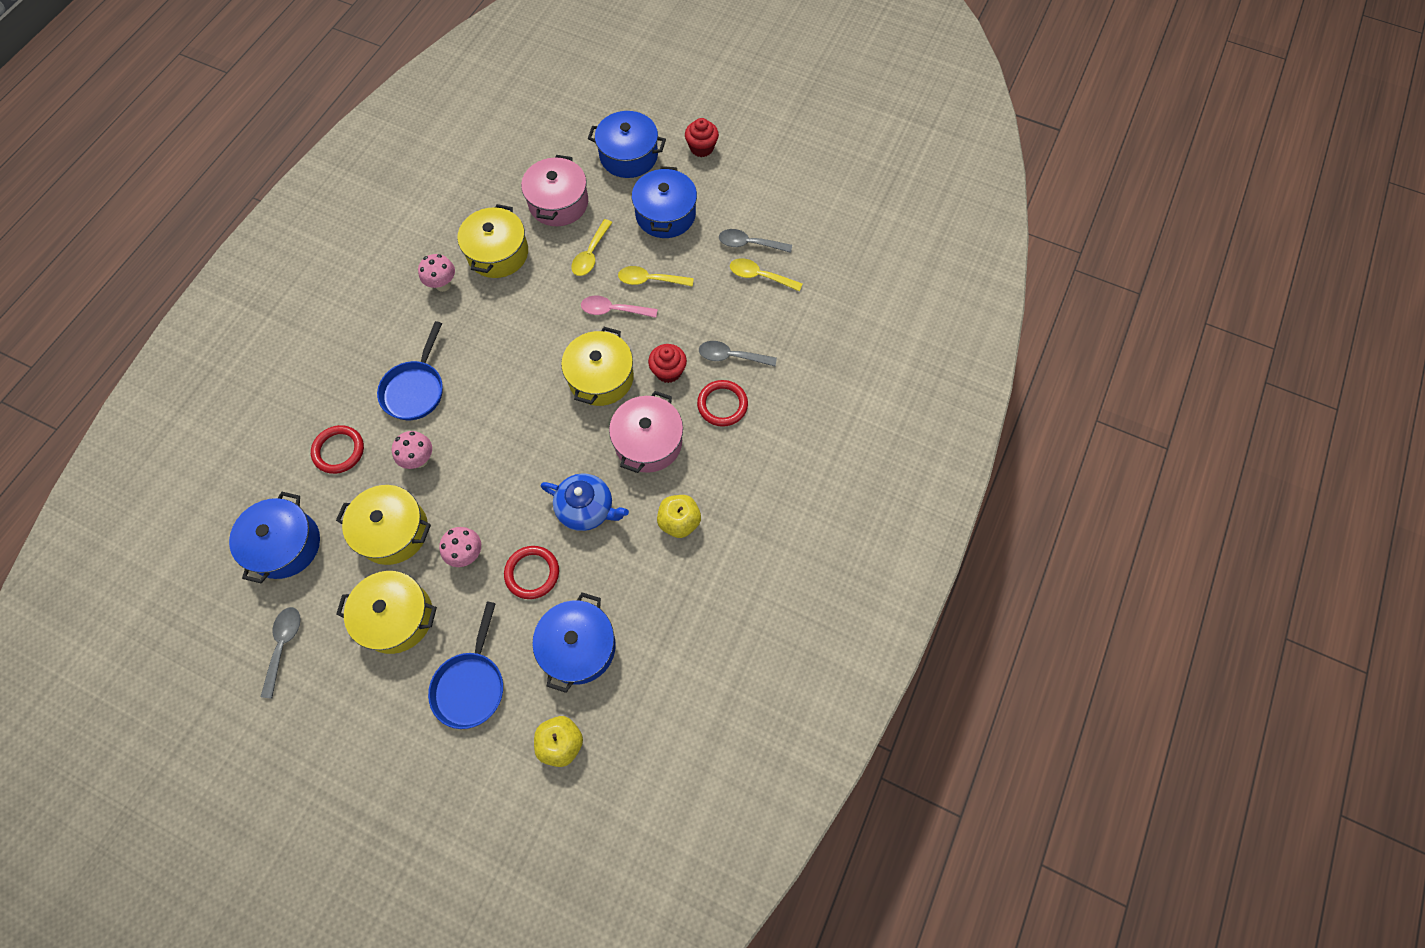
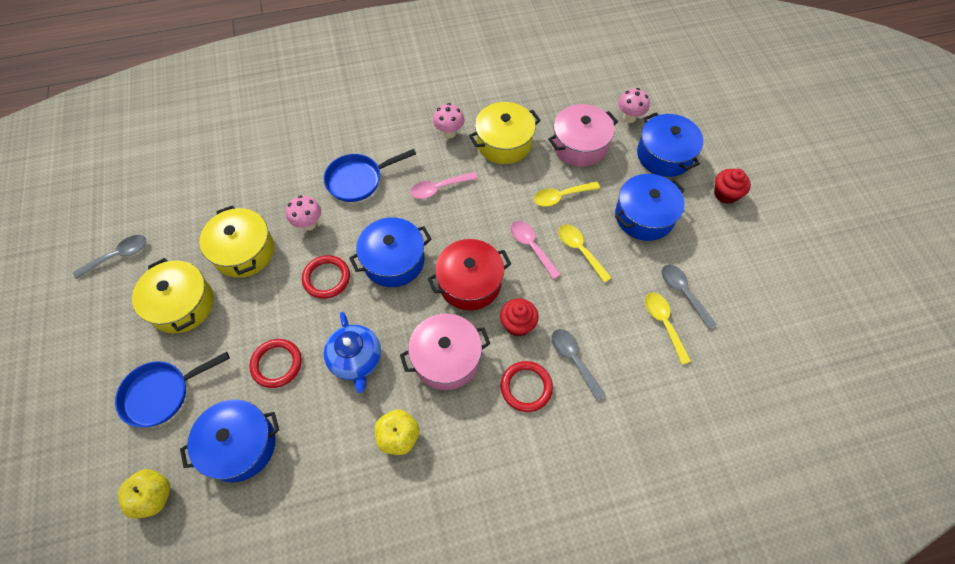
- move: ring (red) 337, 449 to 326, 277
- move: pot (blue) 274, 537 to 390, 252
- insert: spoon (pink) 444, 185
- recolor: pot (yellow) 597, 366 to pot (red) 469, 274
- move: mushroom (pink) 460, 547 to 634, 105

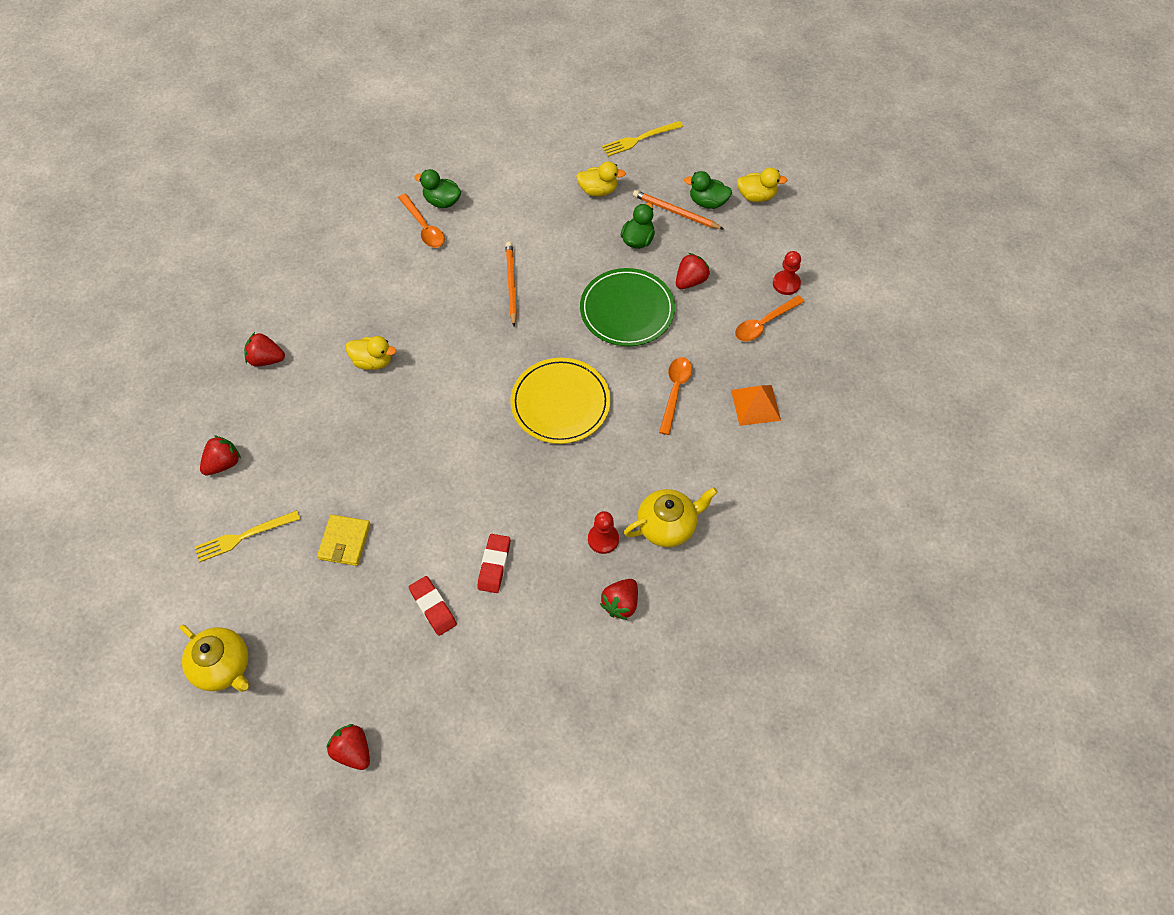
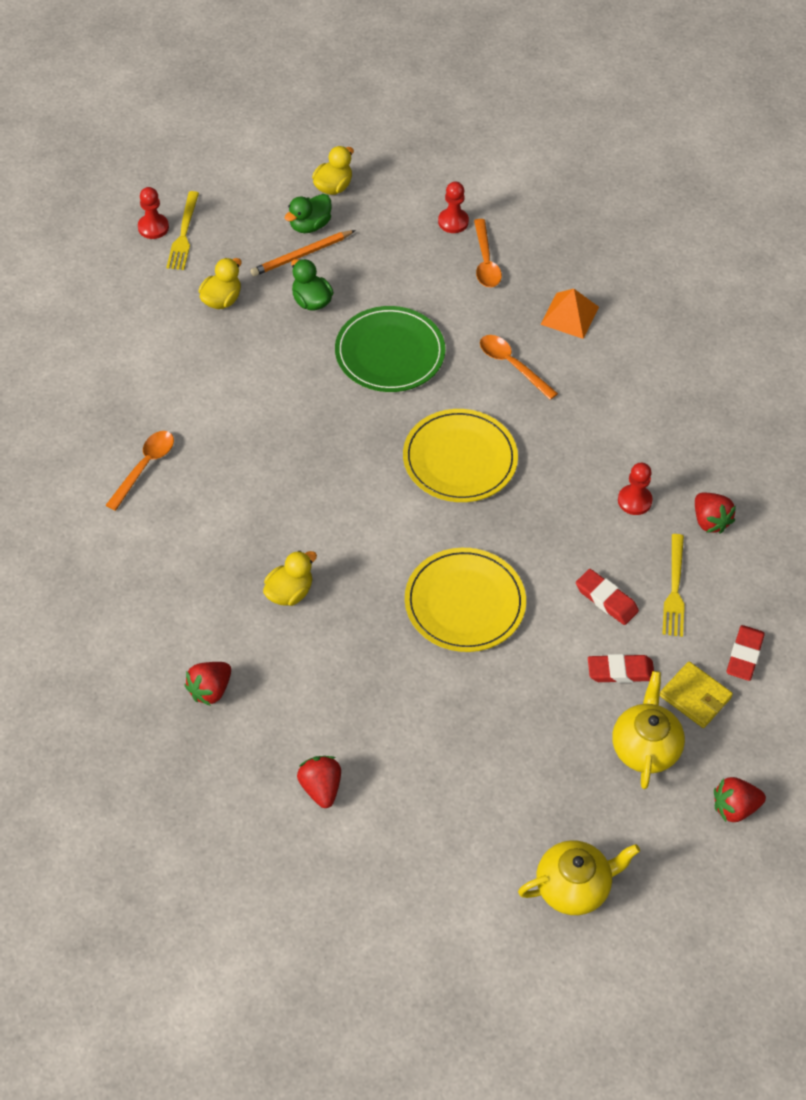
- rotate: spoon (orange) 421, 220 = 140, 471 60 degrees counterclockwise
- insert: pawn (red) 153, 213
- insert: plate (yellow) 465, 600
- move: teapot (yellow) 671, 517 to 648, 730
- move: wallet (yellow) 343, 540 to 696, 694
- move: fork (yellow) 247, 536 to 673, 585
- insert: eraser (red) 745, 653
- delete: duck (green) 437, 188
- delete: pencil (orange) 511, 284
- delete: strawberry (red) 693, 271

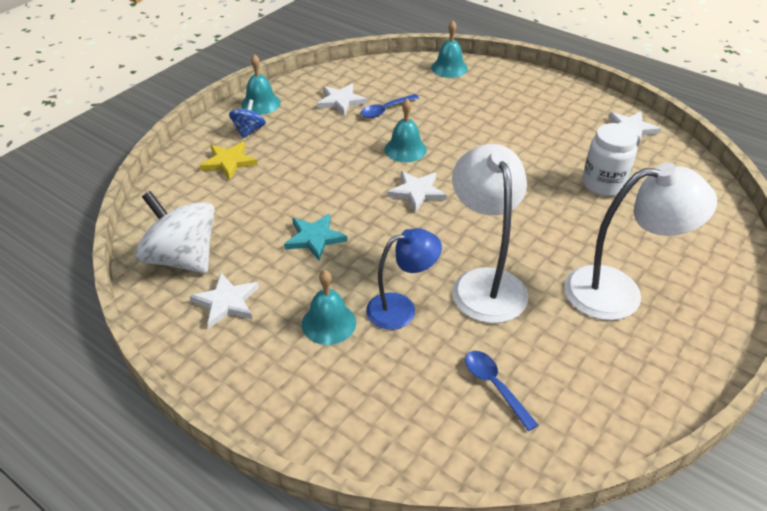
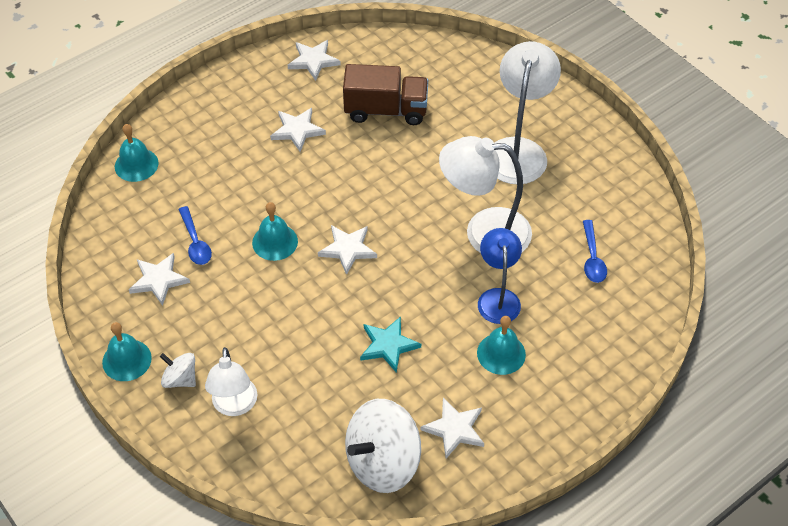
- recolor: spinning top (blue) 247, 118 to spinning top (white) 178, 370
- replace: star (yellow) 229, 161 to lamp (white) 231, 381
- insert: star (white) 298, 130
- replace: jar (white) 610, 159 to truck (brown) 385, 94
- rotate: spoon (blue) 501, 391 = 595, 251 75 degrees counterclockwise

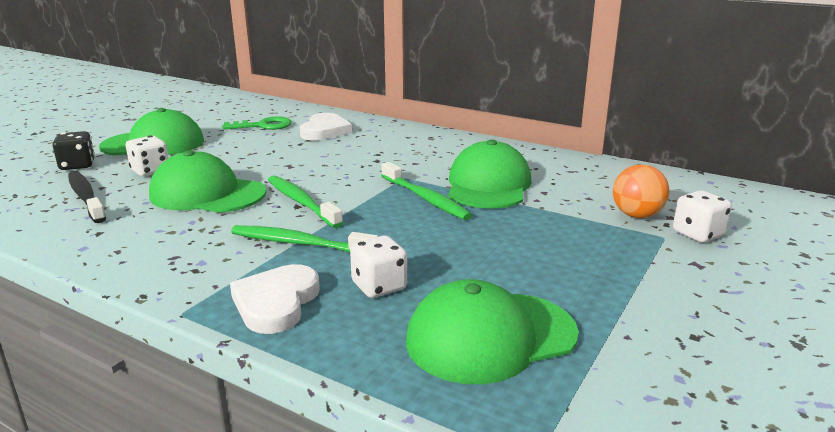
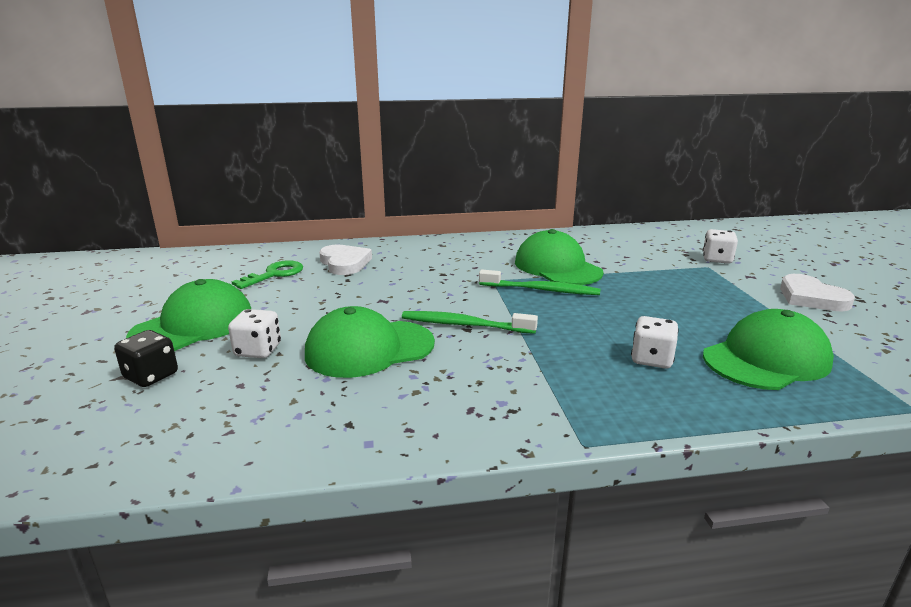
- rotate: cap (green) 492, 331 = 768, 349 150 degrees counterclockwise
- move: heart (white) 275, 299 to 817, 292
- delete: toothbrush (black) 87, 197
- delete: toothbrush (green) 304, 239
- delete: ball (orange) 641, 191

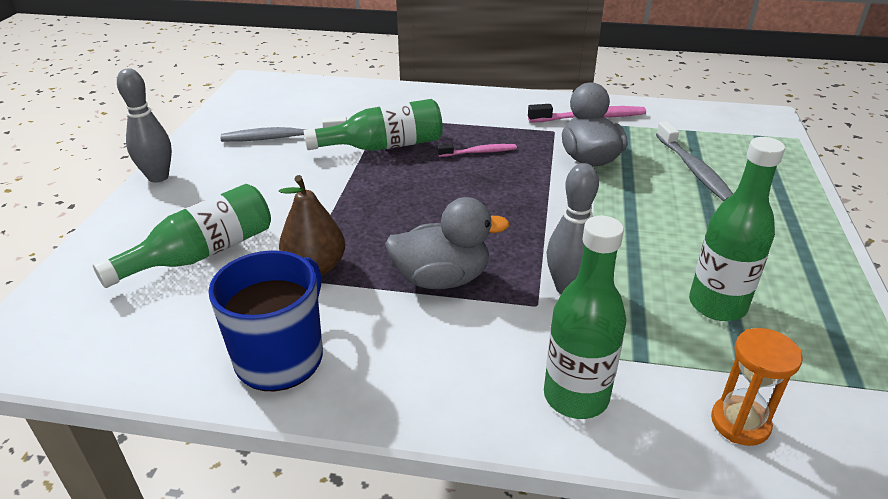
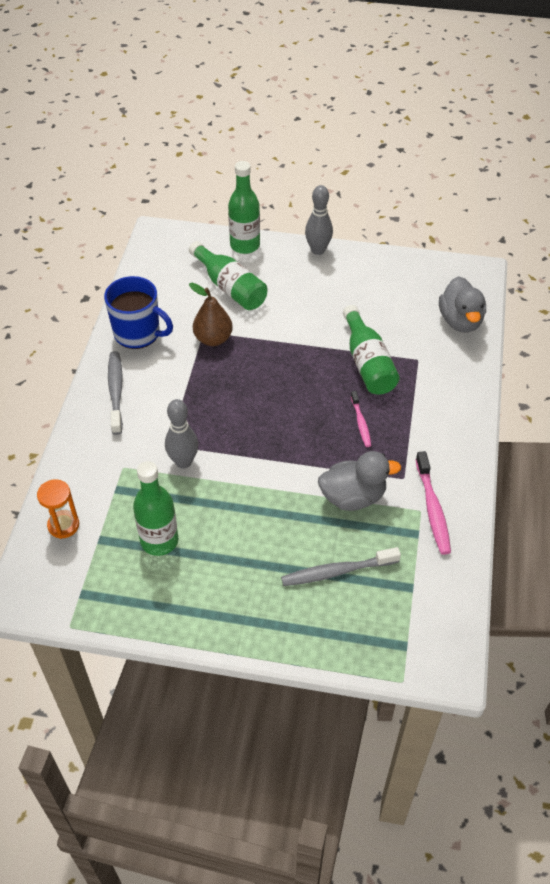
- move: toothbrush (grey) 283, 129 to 115, 393
- move: bottle (green) 585, 317 to 244, 207
- move: duck (grey) 447, 243 to 462, 304

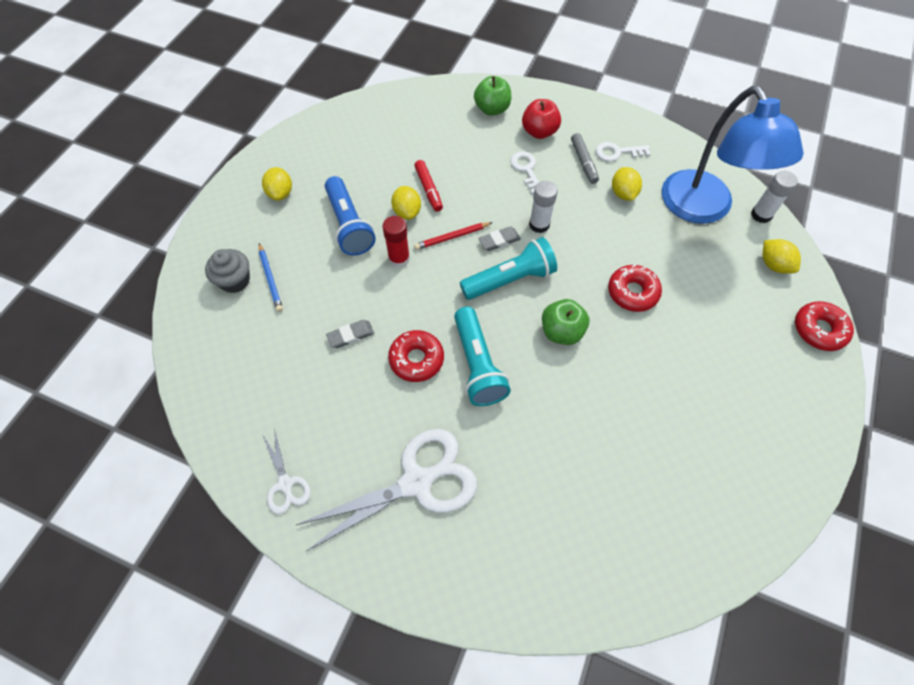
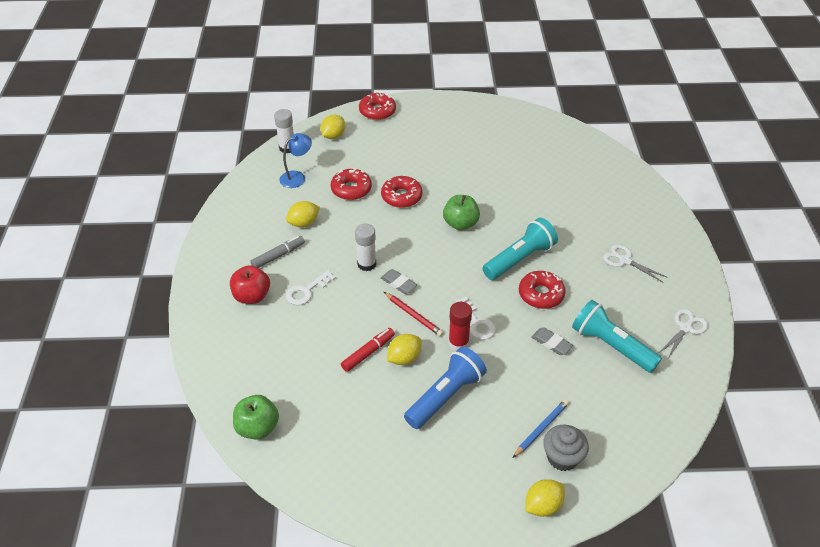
- move: apple (green) 492, 96 to 256, 417
- resize: lamp (blue) 733, 155 = 295, 160 x0.44
- insert: donut (red) 351, 184
- move: key (white) 623, 152 to 475, 318
- move: lemon (yellow) 277, 184 to 545, 498
- move: flashlight (turquoise) 508, 268 to 617, 336
- resize: scissors (white) 386, 490 = 635, 263 x0.49

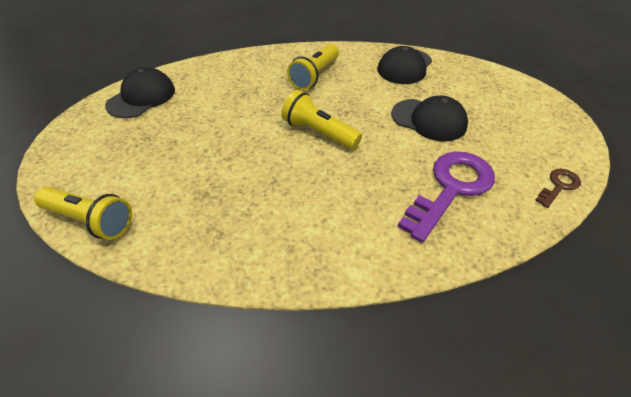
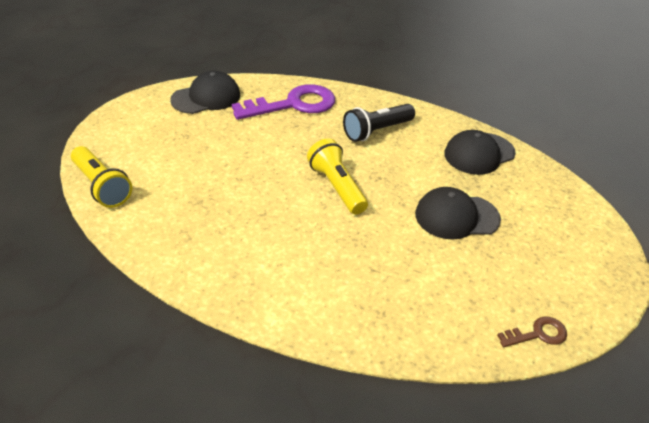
- move: key (purple) 446, 197 to 283, 102
- recolor: flashlight (yellow) 313, 67 to flashlight (black) 379, 123
- rotate: cap (black) 429, 118 = 458, 213 120 degrees clockwise

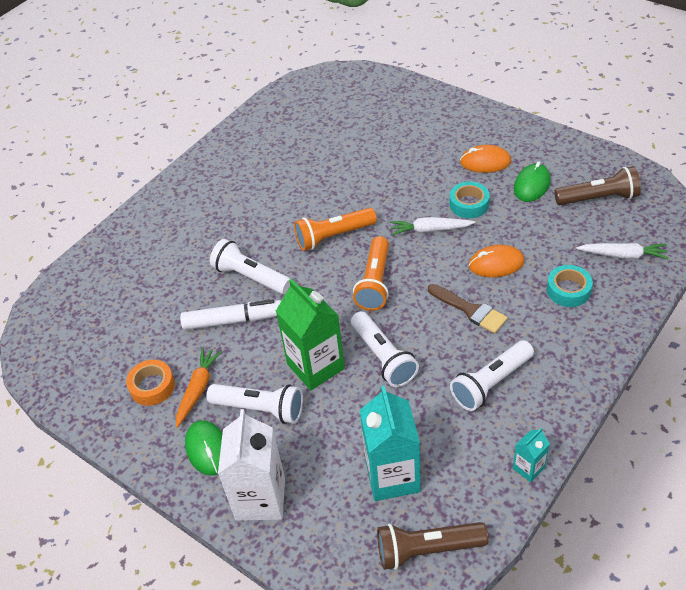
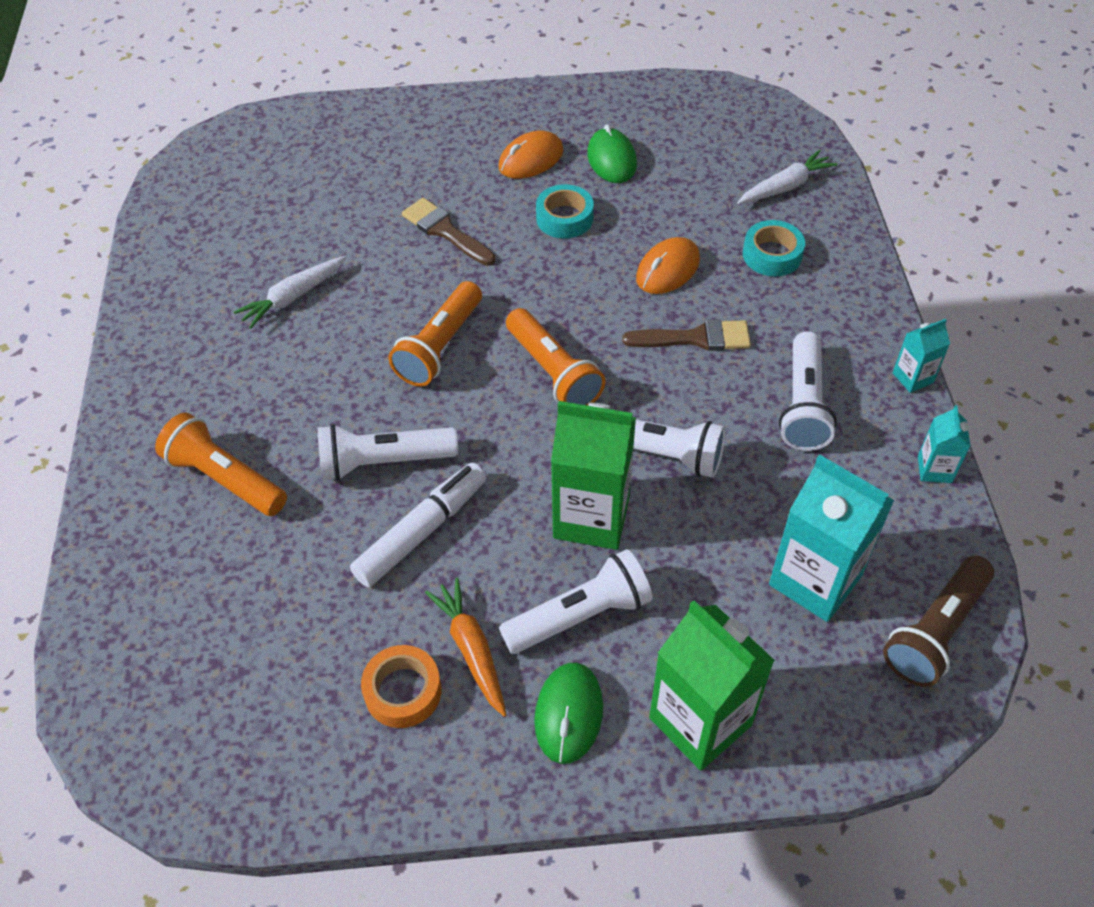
- insert: flashlight (orange) 221, 464
- move: carrot (white) 432, 226 to 290, 292
- insert: brush (brown) 449, 232
- rotate: mouse (green) 203, 447 = 568, 713 75 degrees clockwise
- recolor: carton (white) 251, 465 to carton (green) 712, 685
- insert: carton (turquoise) 921, 355
- delete: flashlight (brown) 597, 185

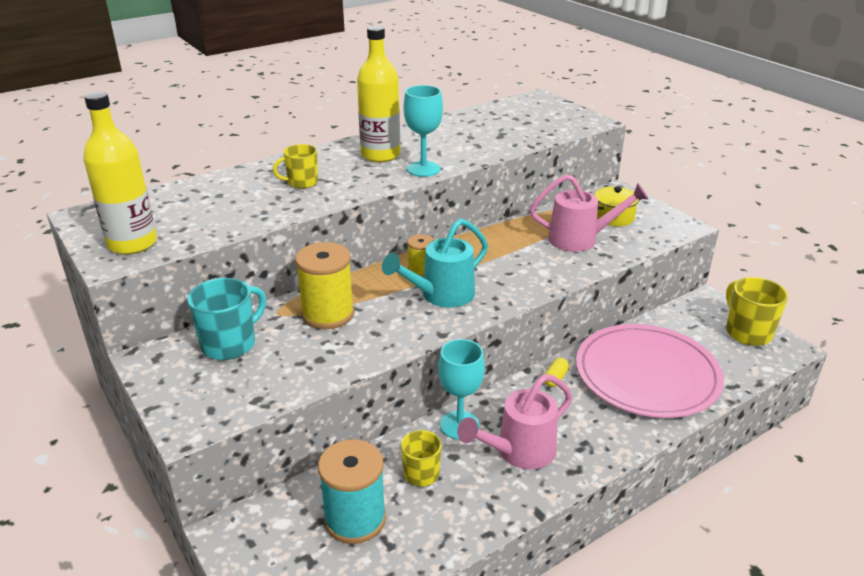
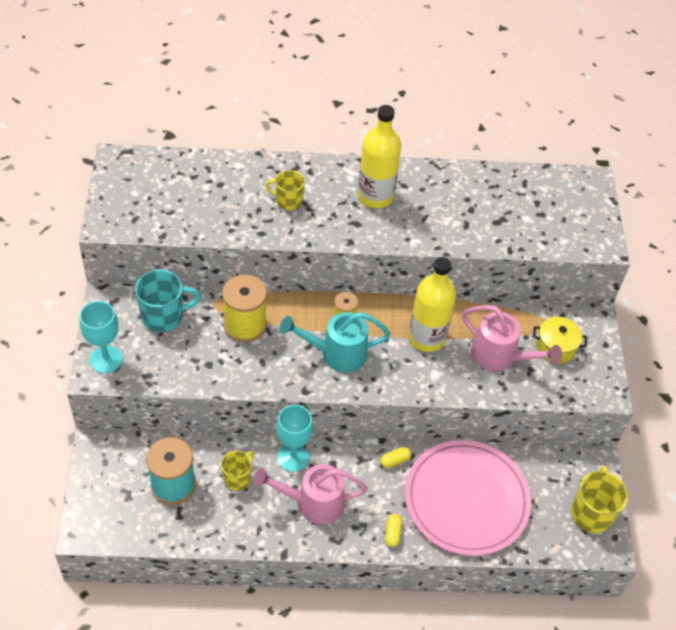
- move: goblet (turquoise) 423, 131 to 101, 337
- insert: capsule (yellow) 393, 530
- move: bottle (yellow) 120, 173 to 432, 304

